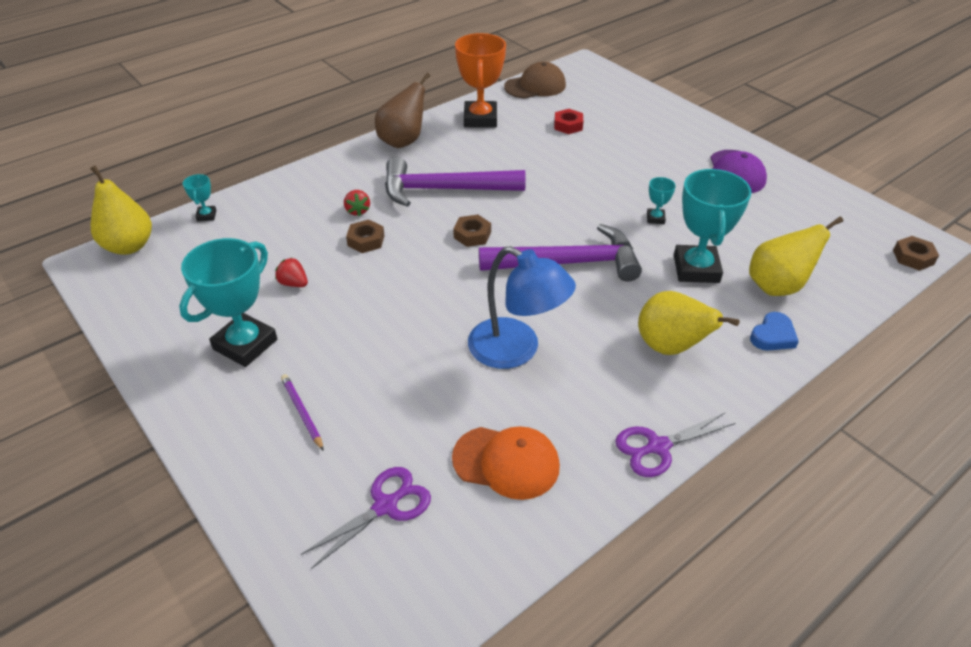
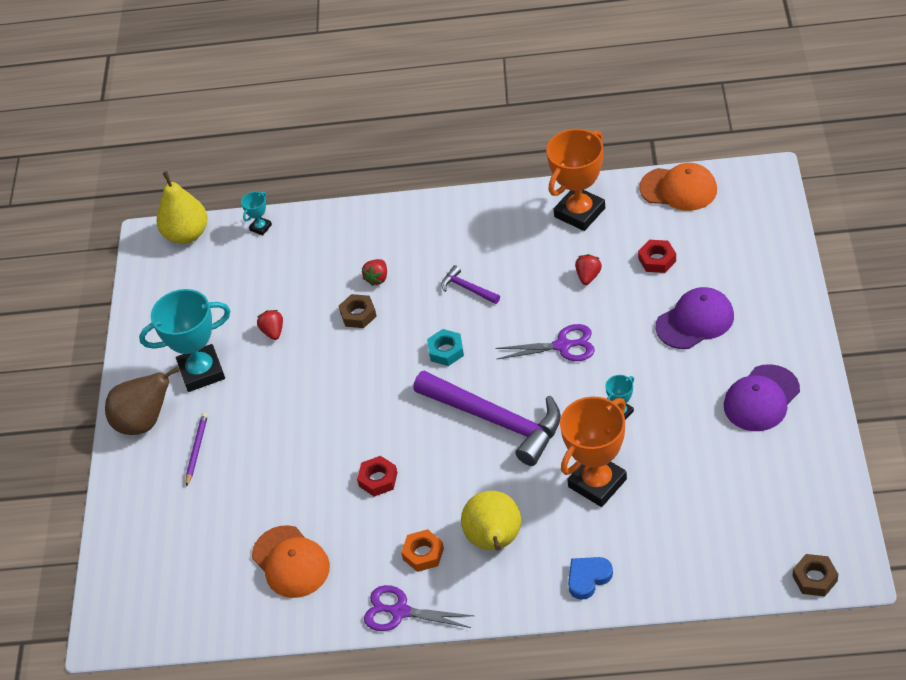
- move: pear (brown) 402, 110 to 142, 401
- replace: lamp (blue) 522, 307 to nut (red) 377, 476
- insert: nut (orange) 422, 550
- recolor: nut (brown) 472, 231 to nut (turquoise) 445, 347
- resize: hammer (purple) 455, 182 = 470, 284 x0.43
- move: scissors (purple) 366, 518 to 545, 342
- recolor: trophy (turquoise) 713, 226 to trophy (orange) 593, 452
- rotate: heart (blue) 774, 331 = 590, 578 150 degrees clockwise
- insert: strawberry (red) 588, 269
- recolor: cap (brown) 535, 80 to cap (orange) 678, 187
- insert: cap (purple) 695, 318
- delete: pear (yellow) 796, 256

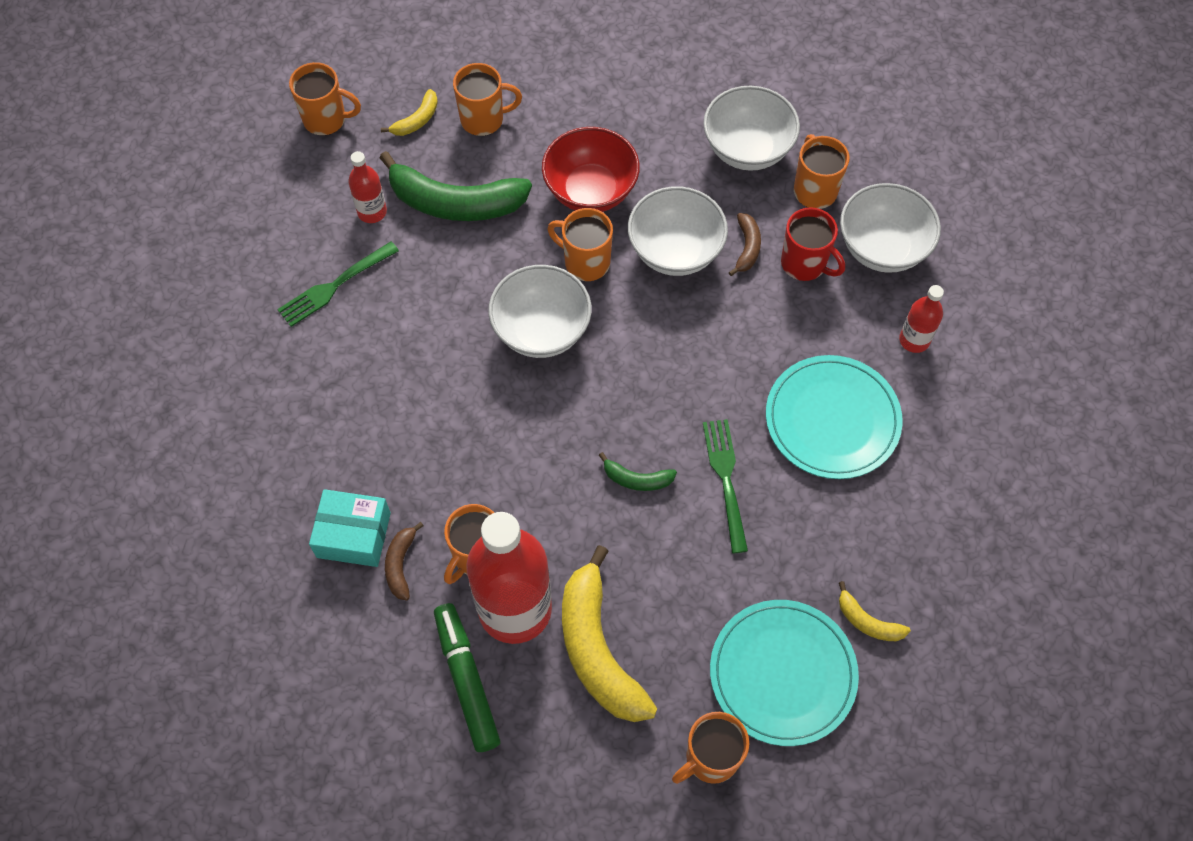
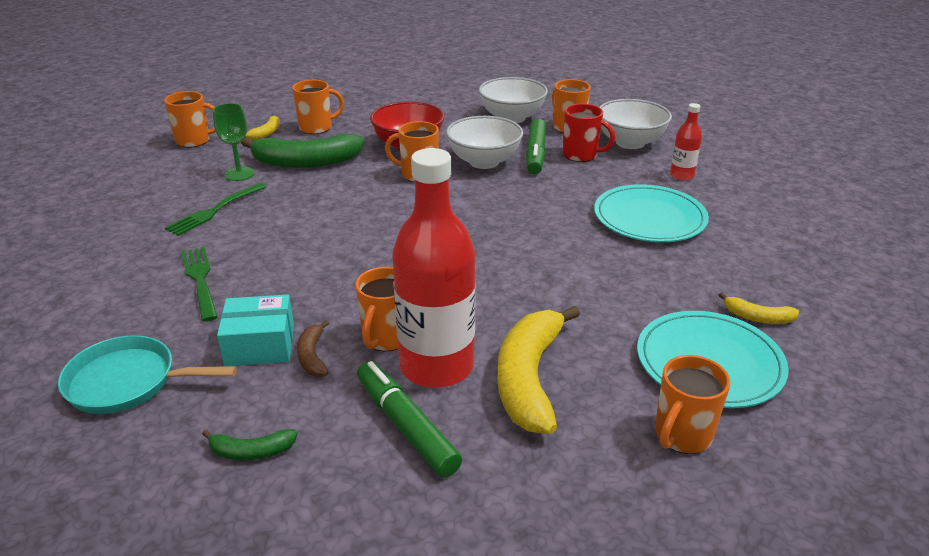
- insert: pan (turquoise) 147, 374
- move: fork (green) 725, 486 to 200, 284
- move: banana (green) 638, 471 to 250, 445
- replace: bottle (red) 367, 187 to goblet (green) 233, 142
- rotate: banana (yellow) 609, 633 = 538, 369 45 degrees clockwise
- replace: banana (brown) 745, 244 to marker (green) 536, 146
- delete: bowl (white) 540, 311

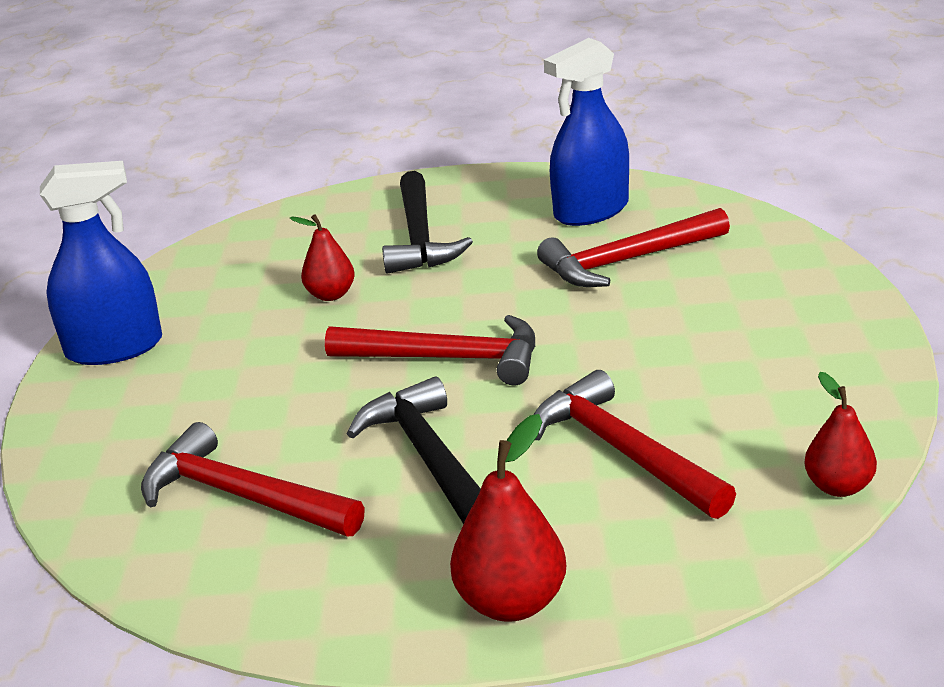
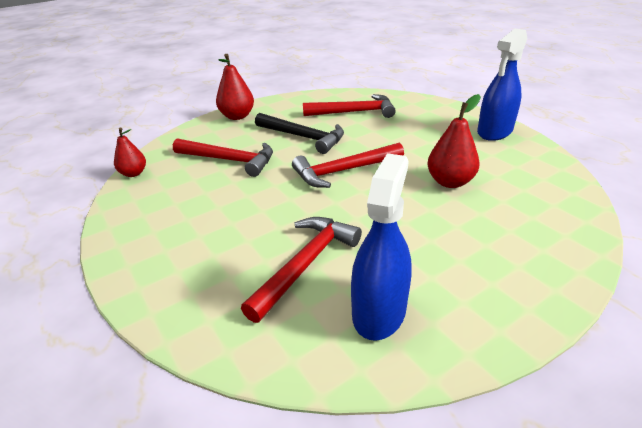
- resize: pear (red) 322, 257 = 454, 141 x1.52
- delete: hammer (black) 427, 222

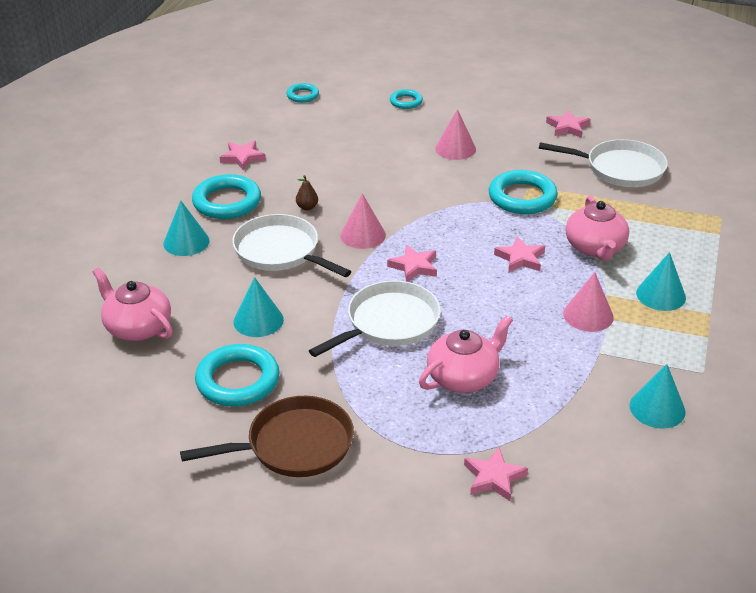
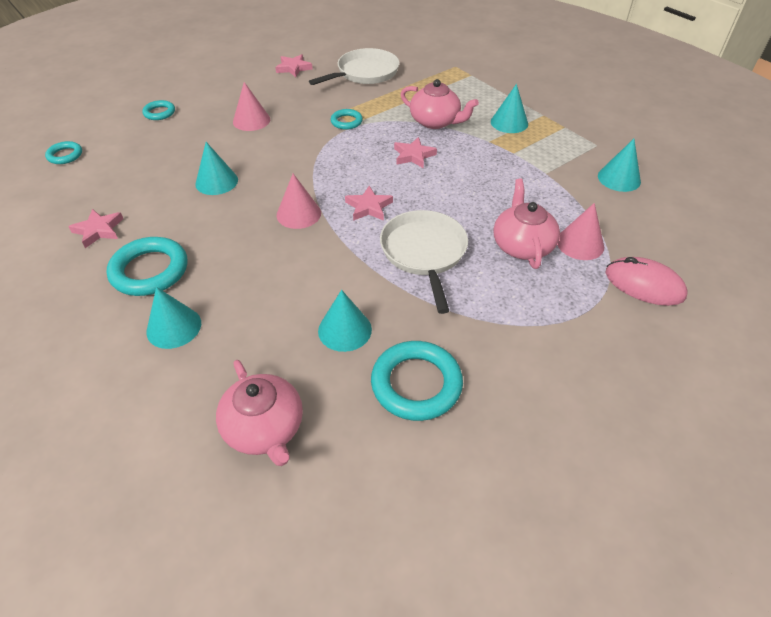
- insert: cone (turquoise) 216, 168
- rotate: teapot (pink) 133, 304 = 259, 413 105 degrees counterclockwise
- resize: ring (turquoise) 523, 192 = 346, 119 x0.55
- move: cone (pink) 588, 302 to 580, 231
- replace: star (pink) 496, 474 to mouse (pink) 646, 281
- delete: pan (brown) 267, 436
- delete: pan (white) 291, 245
- delete: pear (brown) 307, 192

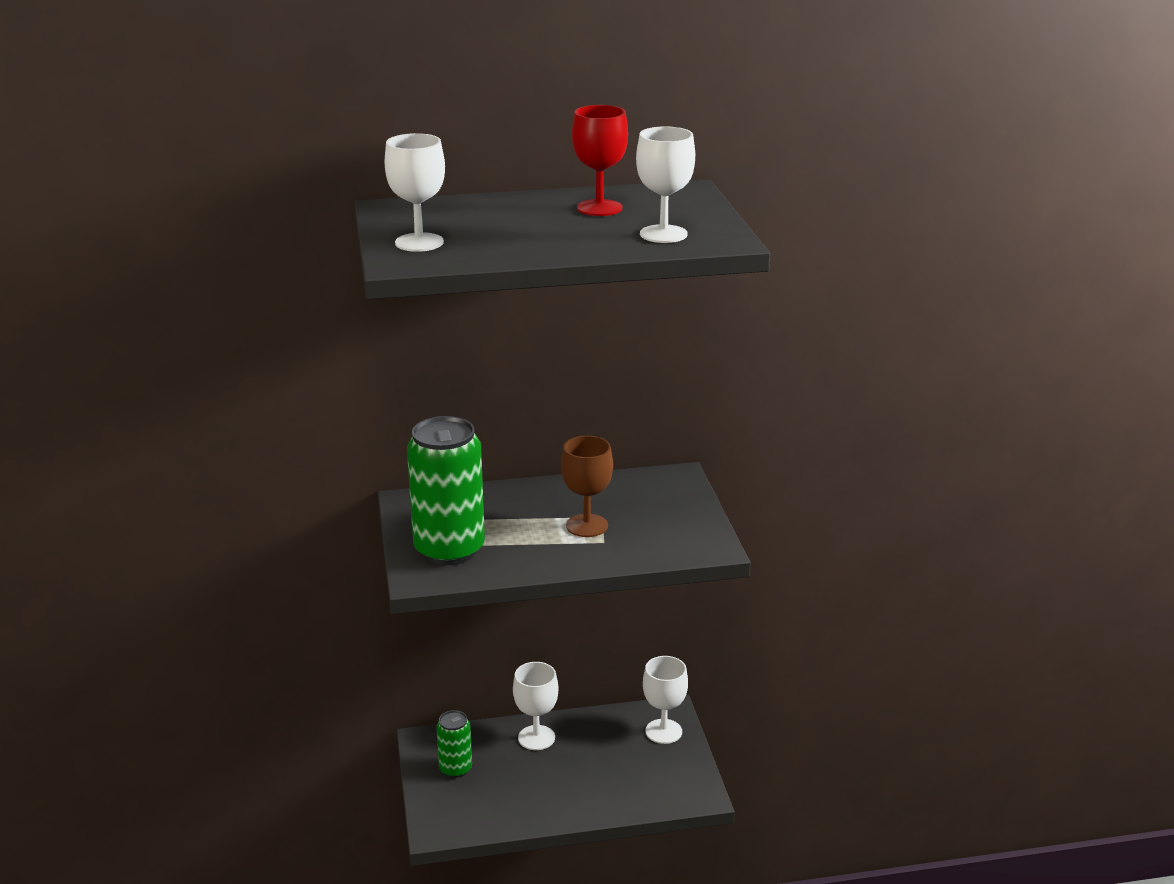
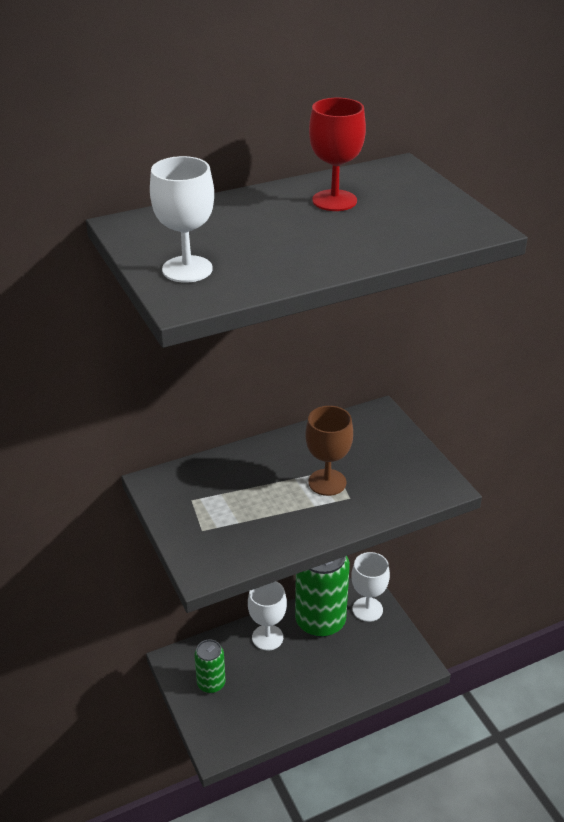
- move: can (green) 446, 490 to 322, 596
- delete: goblet (white) 665, 184

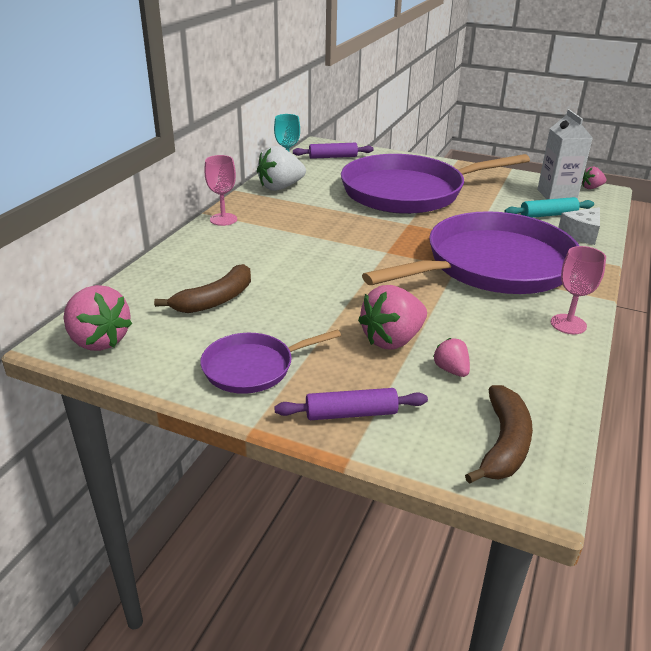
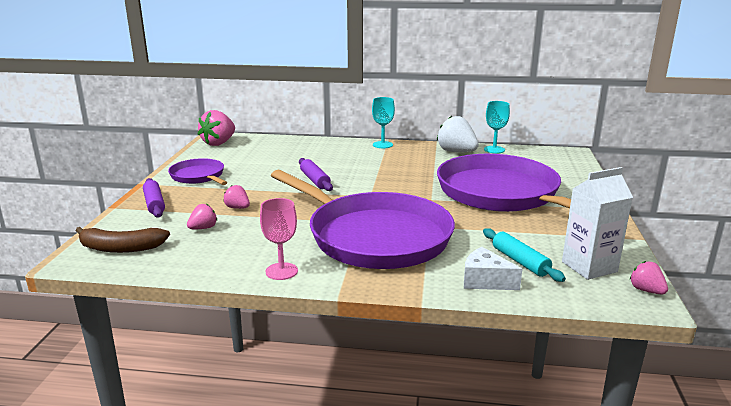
- resize: strawberry (pink) 392, 317 = 236, 197 x0.53
- move: rolling pin (purple) 333, 151 to 316, 174
- recolor: goblet (pink) 220, 190 to goblet (turquoise) 383, 122
- delete: banana (brown) 202, 288

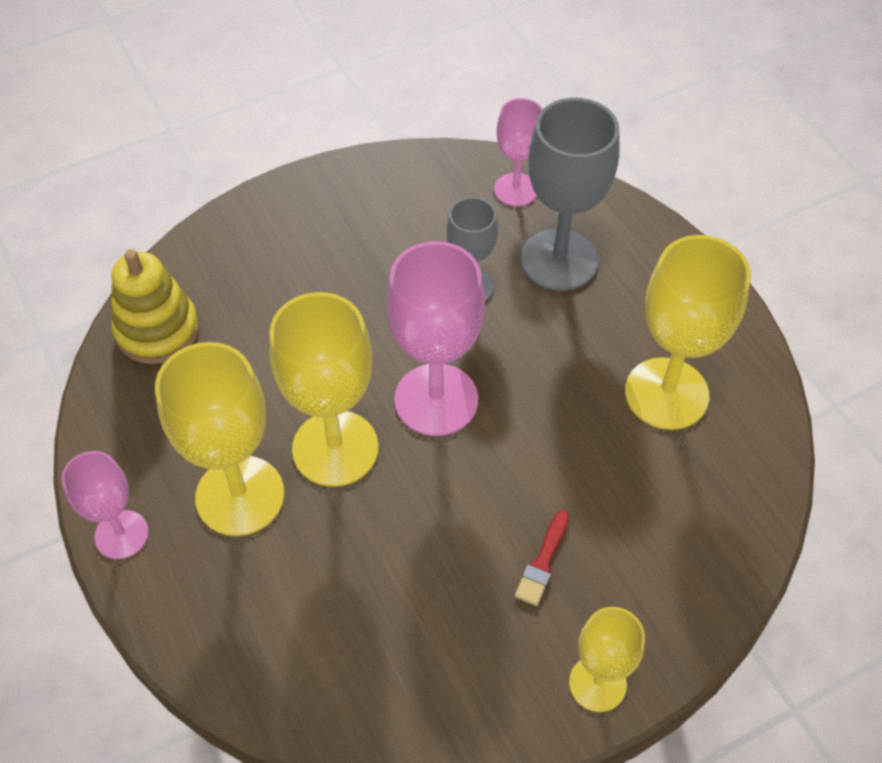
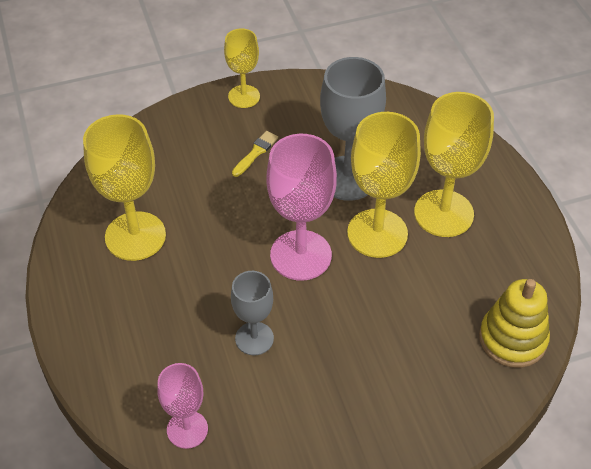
- recolor: brush (red) 542, 558 to brush (yellow) 255, 154
- move: goblet (grey) 570, 194 to 353, 129
- delete: goblet (pink) 105, 505

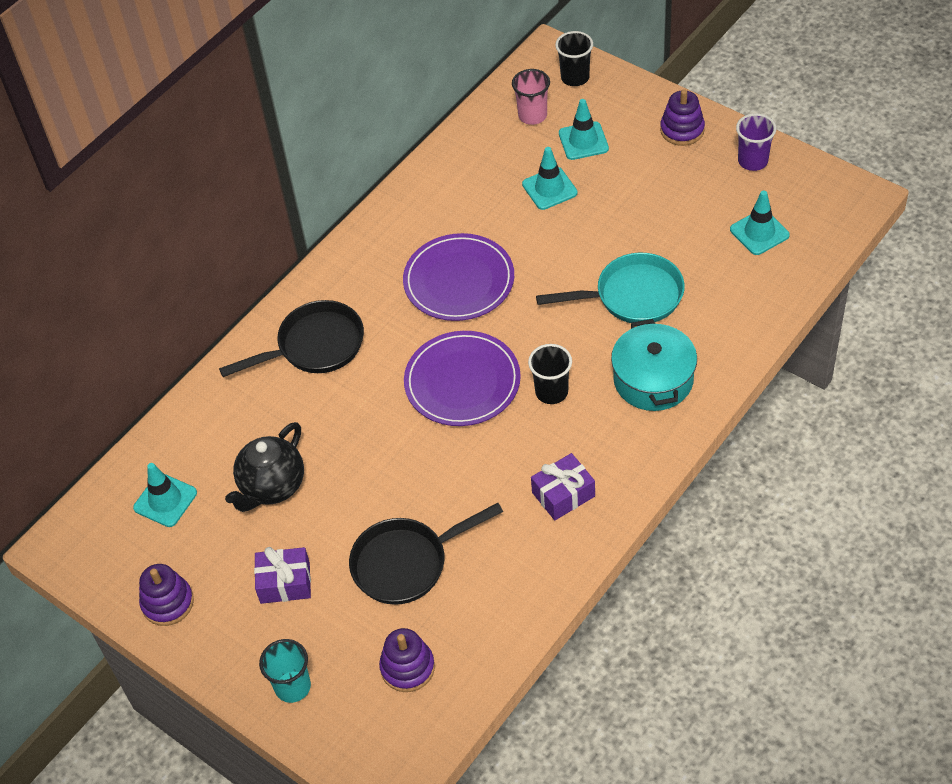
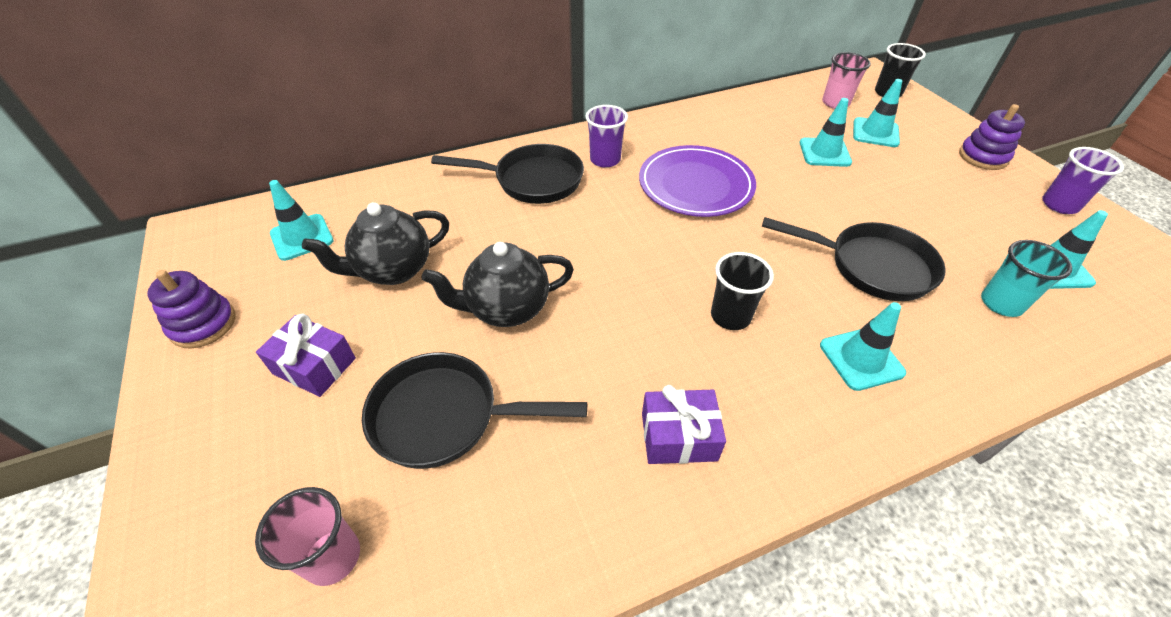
- replace: stacking toy (purple) 407, 660 to cup (pink) 307, 536
- insert: teapot (black) 498, 284
- insert: cup (purple) 607, 136
- recolor: pan (turquoise) 610, 288 to pan (black) 854, 259
- replace: pot (turquoise) 654, 365 to traffic cone (turquoise) 863, 346
- move: cup (turquoise) 285, 671 to 1026, 278
- delete: plate (purple) 462, 378

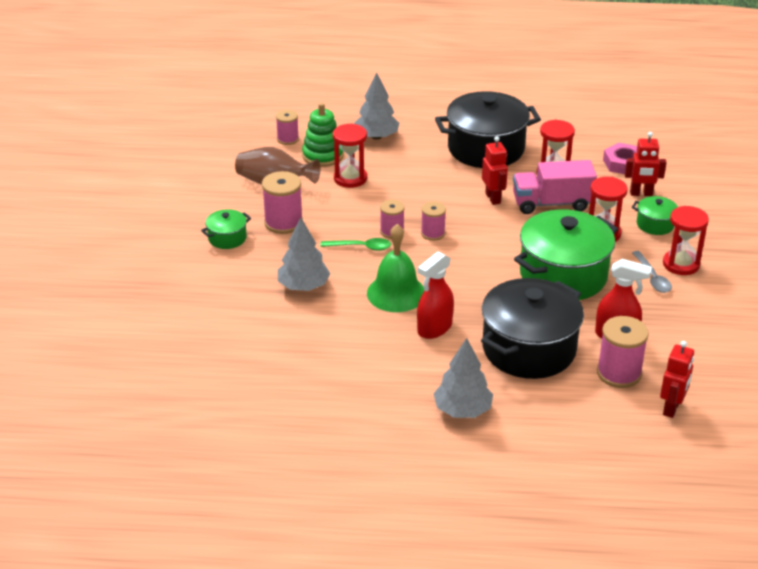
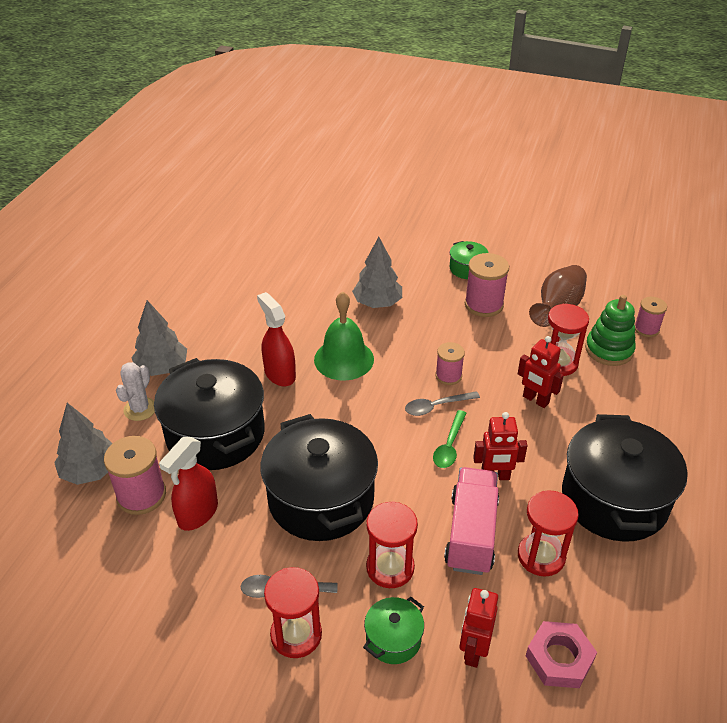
- move: tree (grey) 376, 106 to 83, 444
- insert: cactus (white) 135, 391
- recolor: pot (green) 566, 254 to pot (black) 319, 477
- replace: spool (pink) 433, 221 to spoon (grey) 442, 403
- move: spoon (green) 355, 244 to 450, 439
- move: robot (red) 677, 379 to 541, 372

